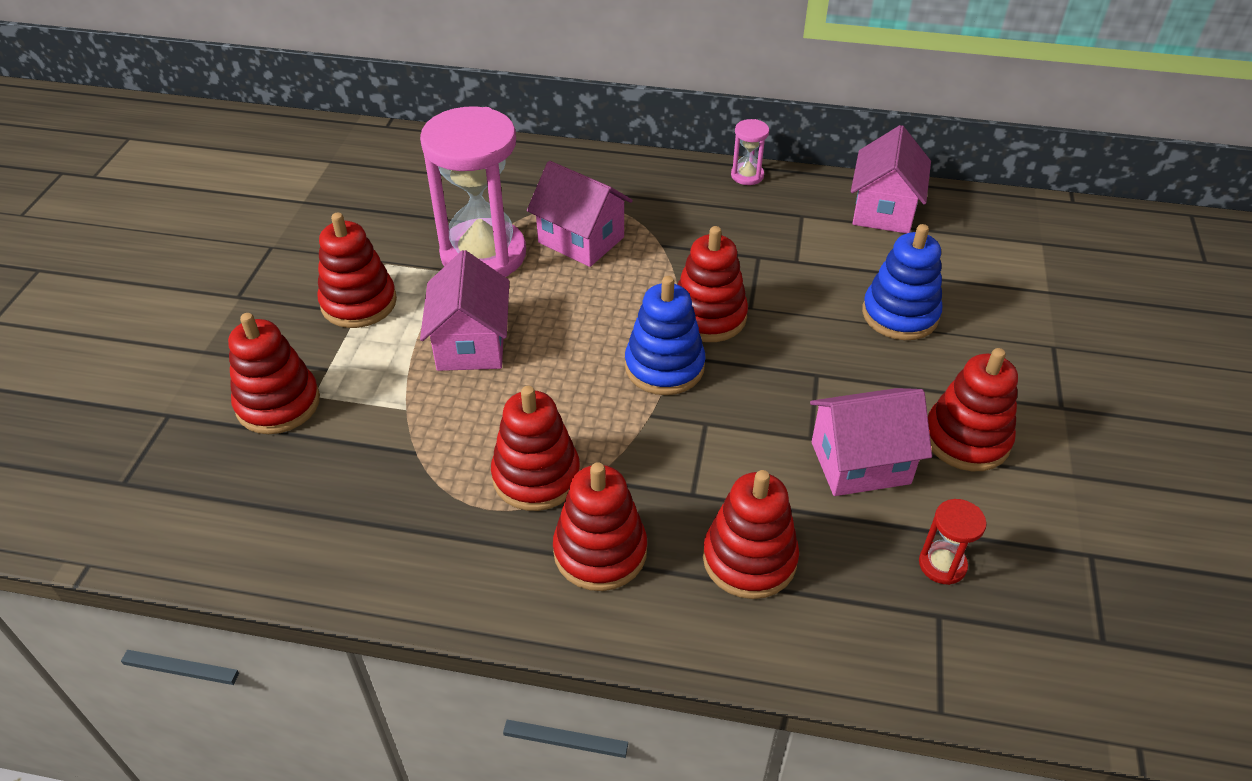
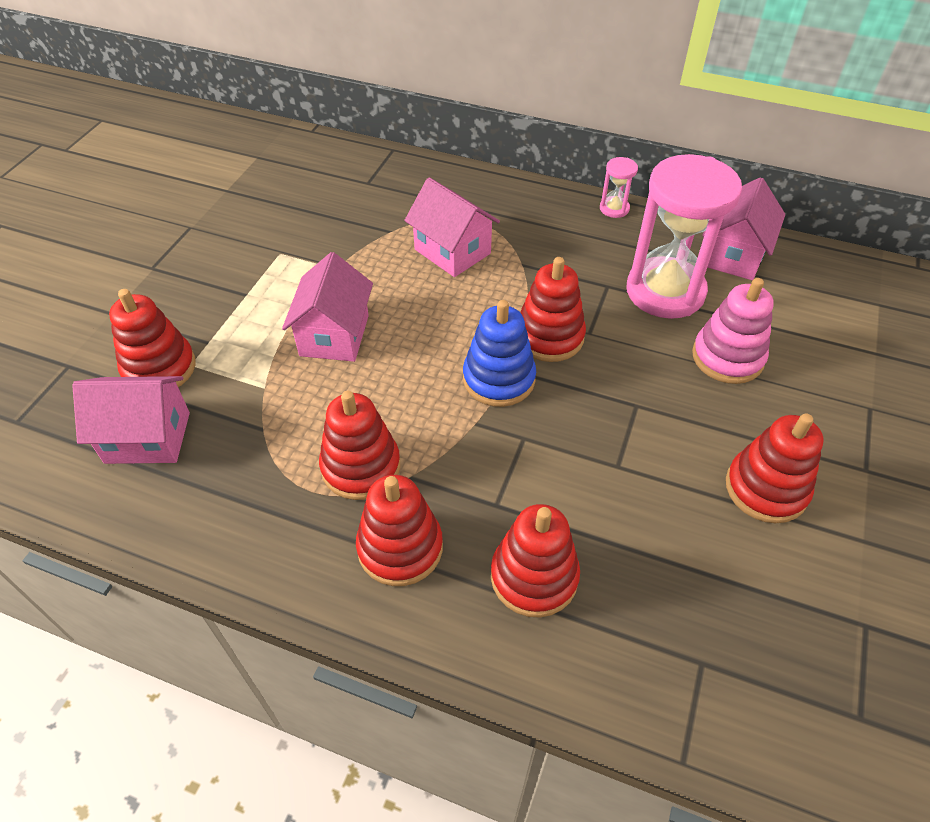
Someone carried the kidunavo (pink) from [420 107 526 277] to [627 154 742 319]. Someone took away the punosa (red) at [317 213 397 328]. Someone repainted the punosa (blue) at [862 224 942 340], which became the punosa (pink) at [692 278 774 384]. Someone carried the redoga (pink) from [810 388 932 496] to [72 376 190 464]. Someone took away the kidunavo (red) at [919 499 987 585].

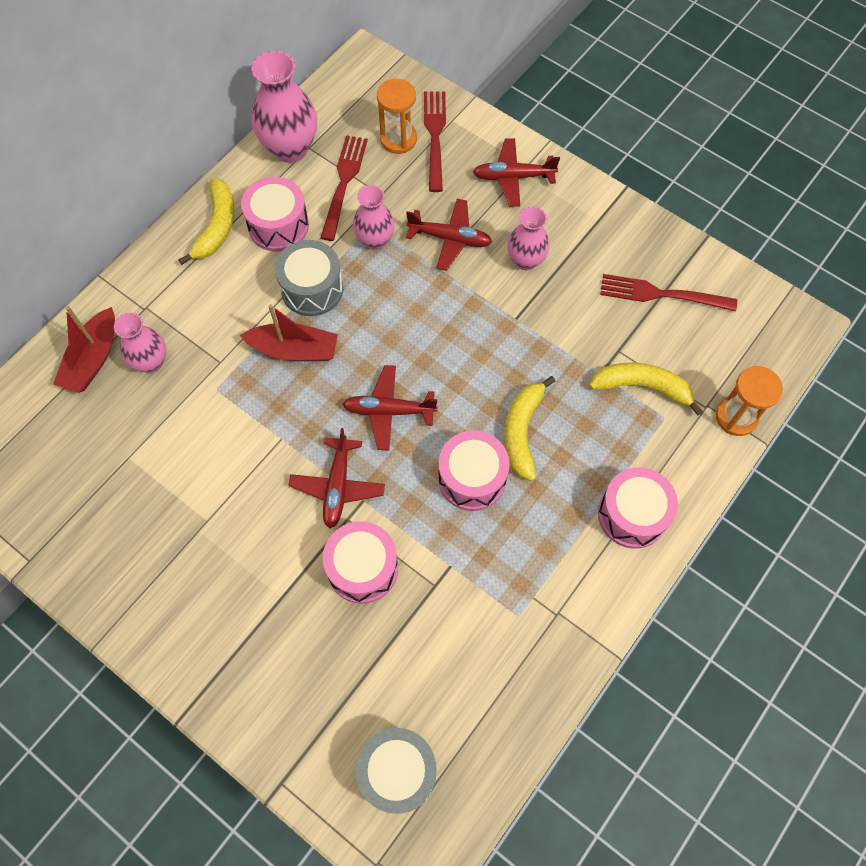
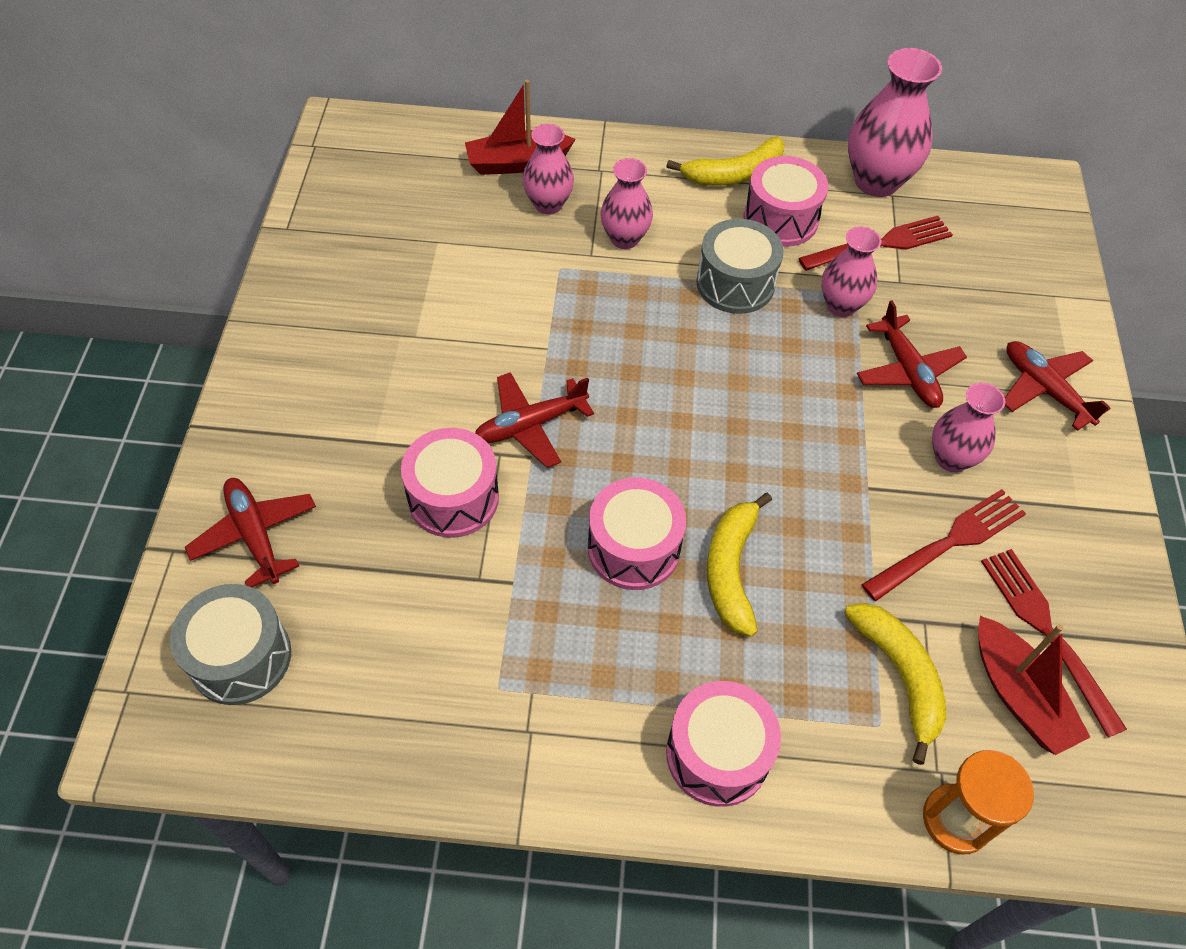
Someone took away the kidunavo (orange) at [377 79 417 154]. Someone carried the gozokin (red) from [424 91 446 192] to [861 489 1026 601]. Someone carried the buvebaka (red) from [240 304 338 361] to [978 616 1090 755]. Someone carried the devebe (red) from [342 365 437 451] to [185 478 316 587]. Someone rotated the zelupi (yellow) at [504 376 555 481] by 60 degrees counterclockwise. Someone put down the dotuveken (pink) at [600 158 653 249].

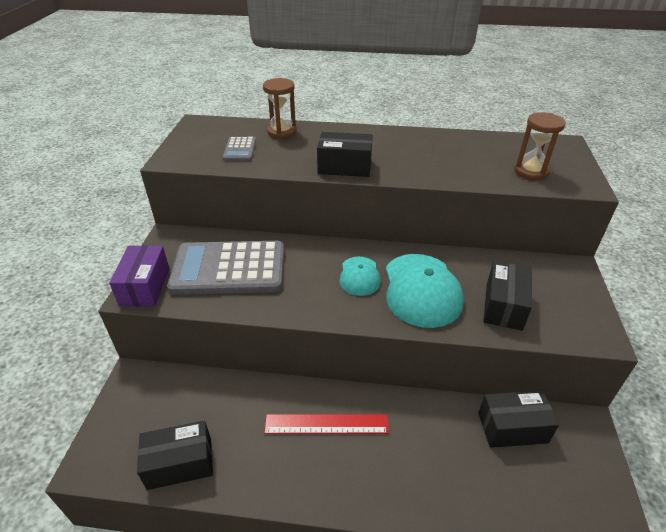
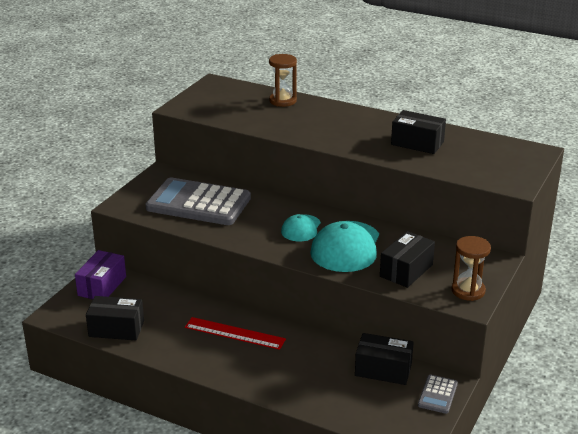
Someone carried the kidunavo (brown) from [514 112 566 180] to [452 236 491 301]. Someone carried the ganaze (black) from [317 132 373 177] to [391 110 446 154]. Someone carried the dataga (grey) from [223 137 256 161] to [418 375 458 414]. Someone carried the ganaze (purple) from [109 245 169 306] to [75 250 126 299].

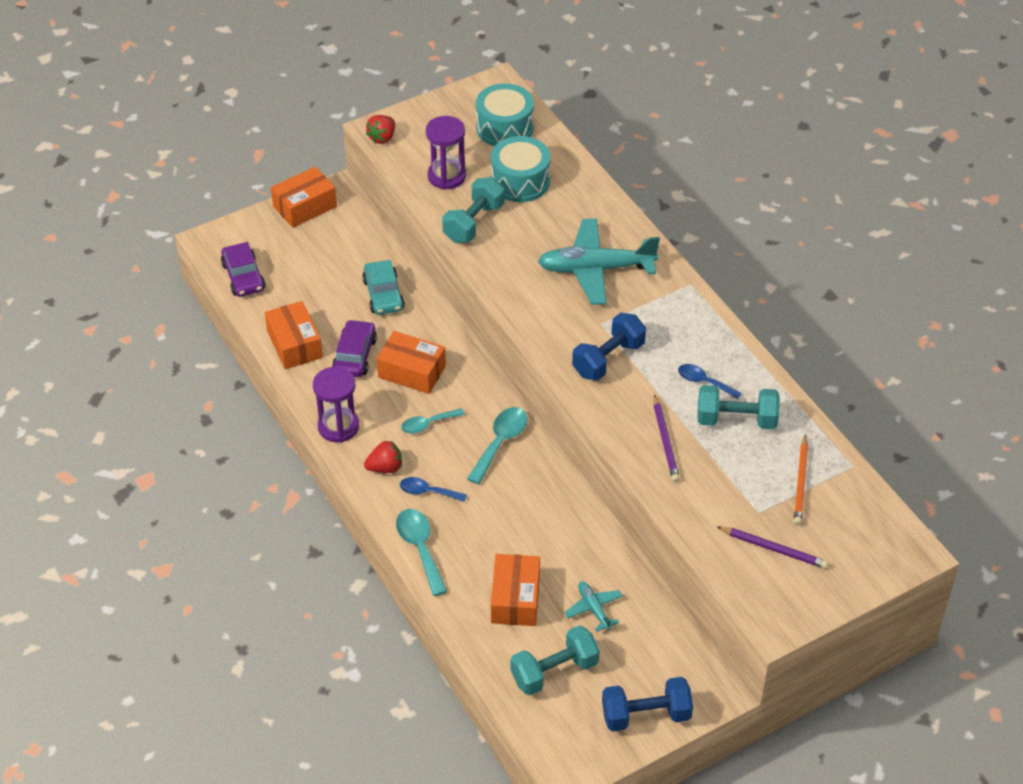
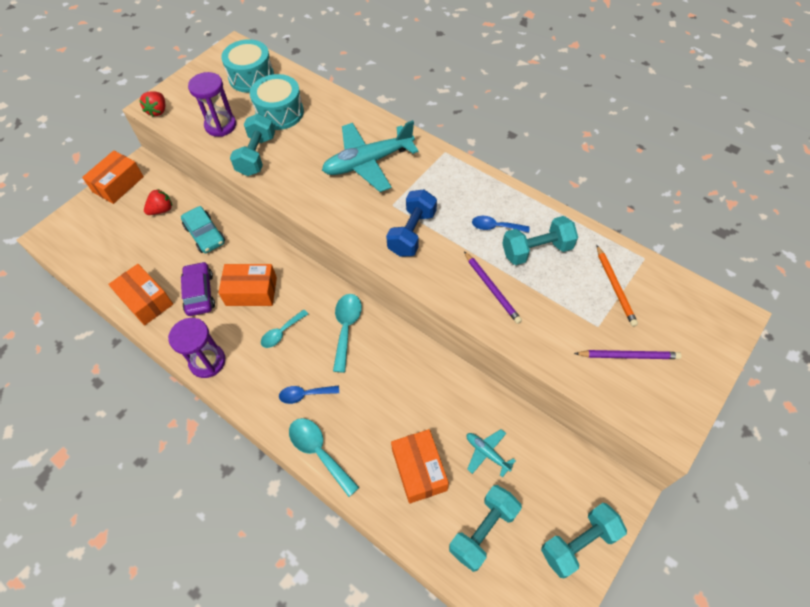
Someone took away the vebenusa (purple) at [221 242 266 297]. Someone carried the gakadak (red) from [364 440 402 473] to [144 189 172 215]. Someone repainted the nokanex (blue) at [602 677 693 732], which became the nokanex (turquoise) at [541 503 627 579].

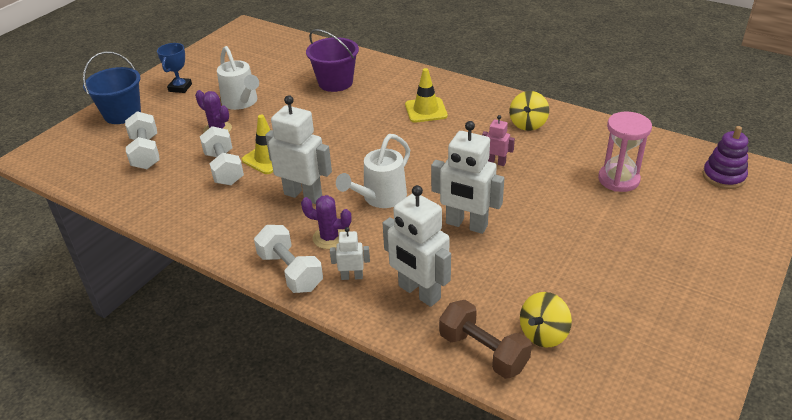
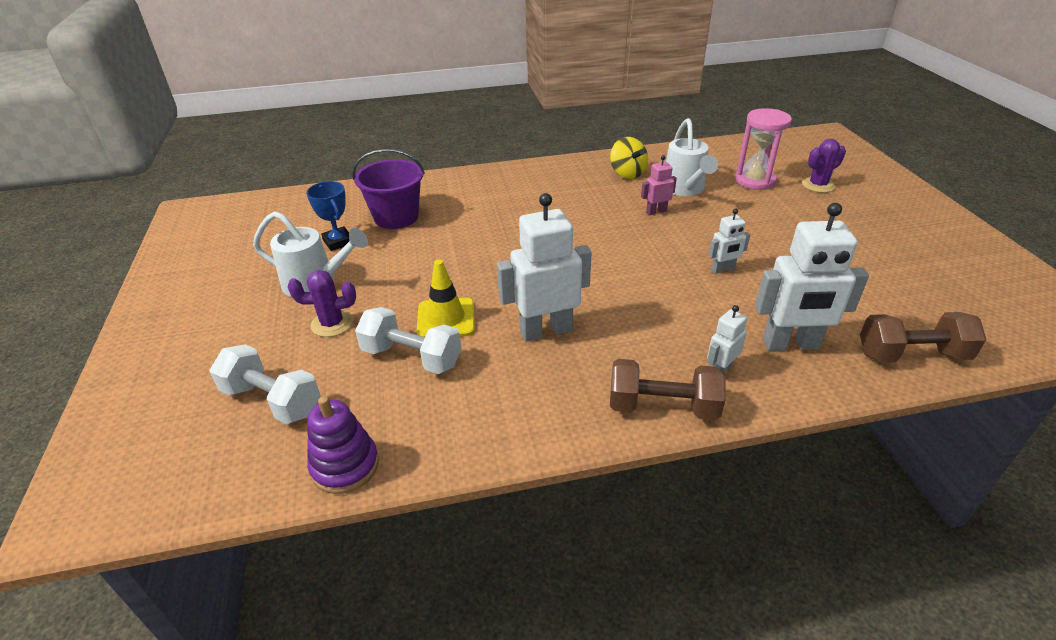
Someone carried the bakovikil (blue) from [157 43 192 93] to [306 181 350 251]. Someone took away the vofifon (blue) at [83 52 141 124]. Someone took away the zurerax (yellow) at [405 68 448 123]. Someone scaled the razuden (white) at [431 121 504 234] by 0.50. Someone carried the punosa (purple) from [702 126 748 189] to [307 396 379 494]. Someone carried the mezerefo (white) from [336 134 410 208] to [666 118 718 196]. Someone carried the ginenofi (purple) from [301 195 352 249] to [802 139 846 193]. Someone repainted the nokanex (white) at [254 225 323 293], which became the nokanex (brown) at [610 359 726 420]. Someone took away the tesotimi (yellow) at [520 292 572 347].

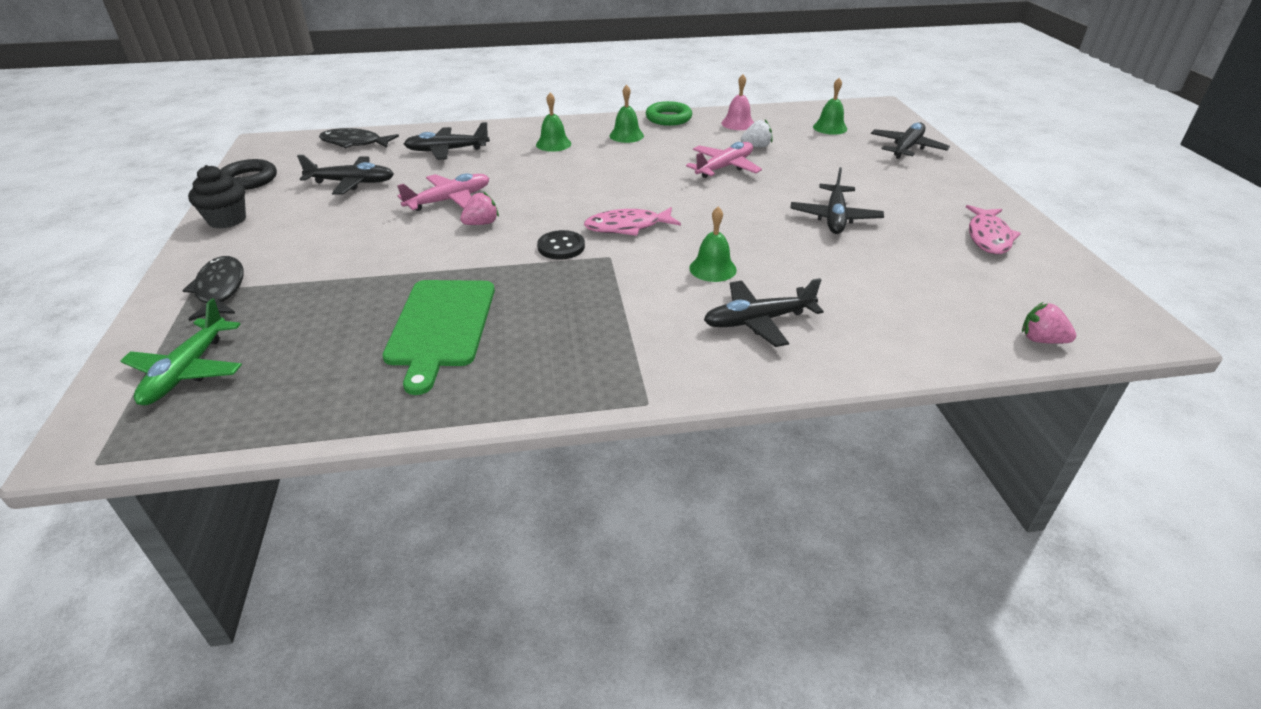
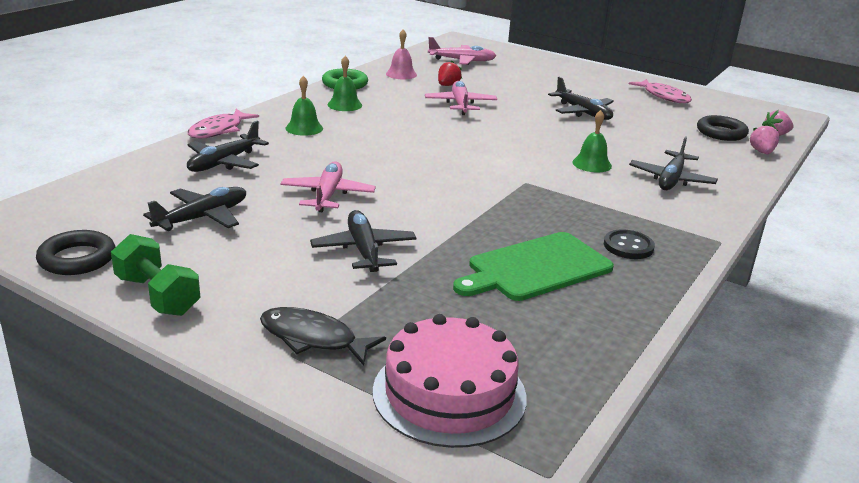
Someone swapped the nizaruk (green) at [813 78 847 135] for the devebe (pink) at [428 37 496 65]. Someone repainted the gakadak (white) at [741 120 772 147], which became the gakadak (red) at [438 61 462 86]. Someone carried the devebe (black) from [871 123 950 159] to [310 210 417 272]. Someone took away the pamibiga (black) at [319 128 399 148]. Someone swapped the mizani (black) at [188 165 246 229] for the nokanex (green) at [111 234 200 316]. Someone carried the gakadak (pink) from [460 192 499 225] to [749 124 779 154]. Someone carried the pamibiga (pink) from [584 207 681 236] to [188 109 259 138]. Someone carried the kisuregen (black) from [537 230 585 260] to [604 229 655 259]. Someone rotated the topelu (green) at [382 280 495 395] by 105 degrees clockwise. Someone swapped the devebe (green) at [120 298 242 405] for the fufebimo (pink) at [373 314 527 448]. Someone put down the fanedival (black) at [697 115 749 141].

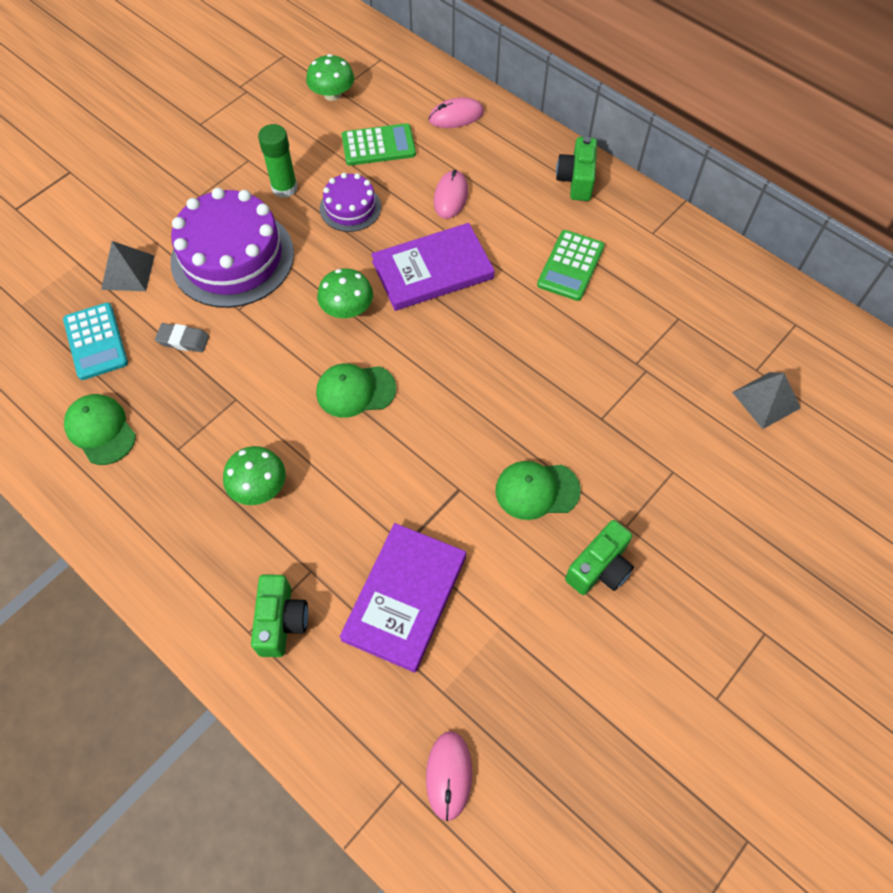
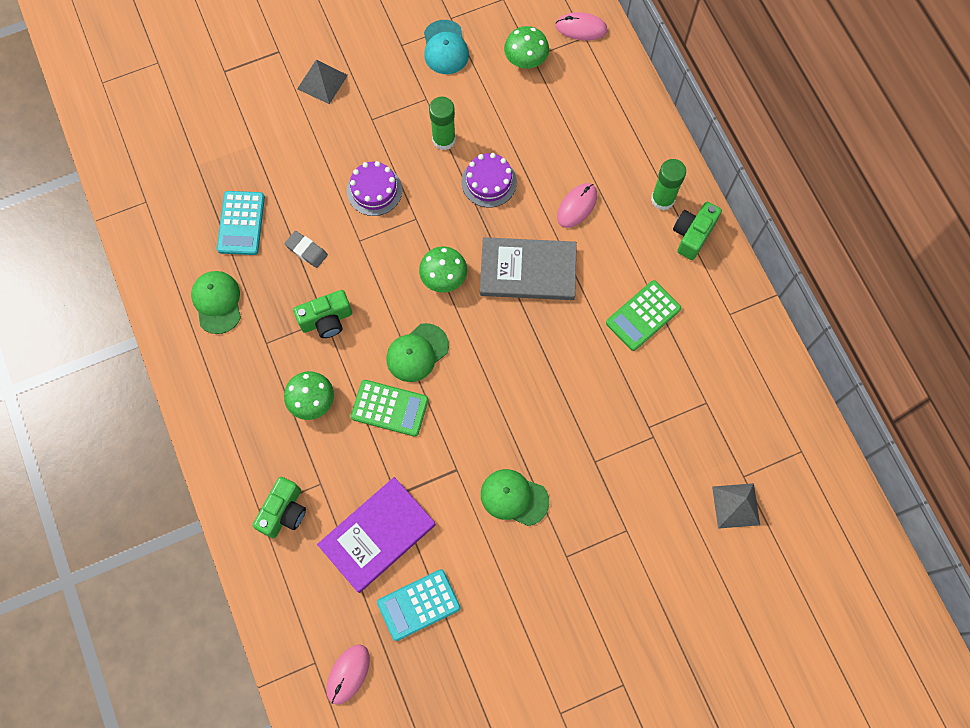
Someone carried the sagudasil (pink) from [429 97 484 128] to [556 12 608 41]. Someone carried the dataga (green) from [342 123 416 166] to [351 380 428 437]. Someone scaled the fufebimo (purple) at [171 188 294 308] by 0.52. Someone repainted the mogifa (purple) at [371 223 495 311], which became the mogifa (grey) at [480 237 577 300]. Someone carried the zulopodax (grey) from [101 241 155 291] to [297 60 348 104]. Someone rotated the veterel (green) at [316 363 396 418] by 60 degrees counterclockwise. Someone carried the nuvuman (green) from [565 520 634 595] to [293 290 352 338]. Someone put down the veterel (turquoise) at [424 20 469 74]. Someone put down the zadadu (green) at [651 159 686 211]. Someone put down the dataga (turquoise) at [377 569 461 641].

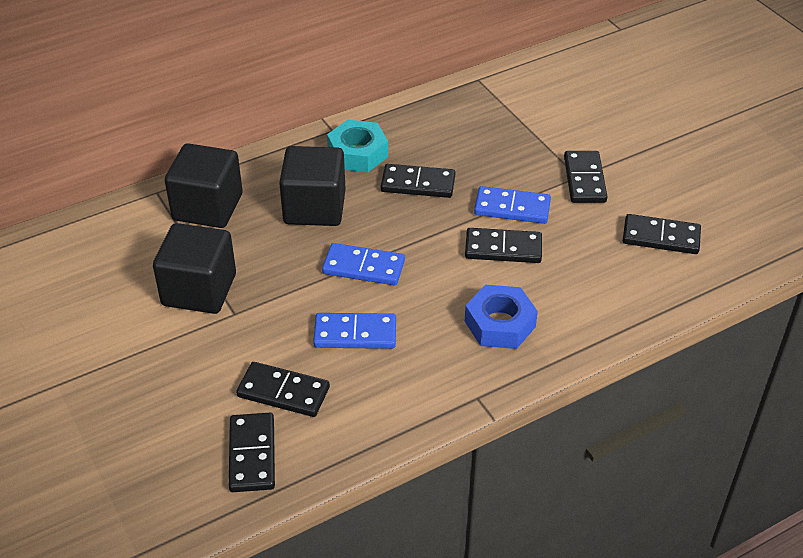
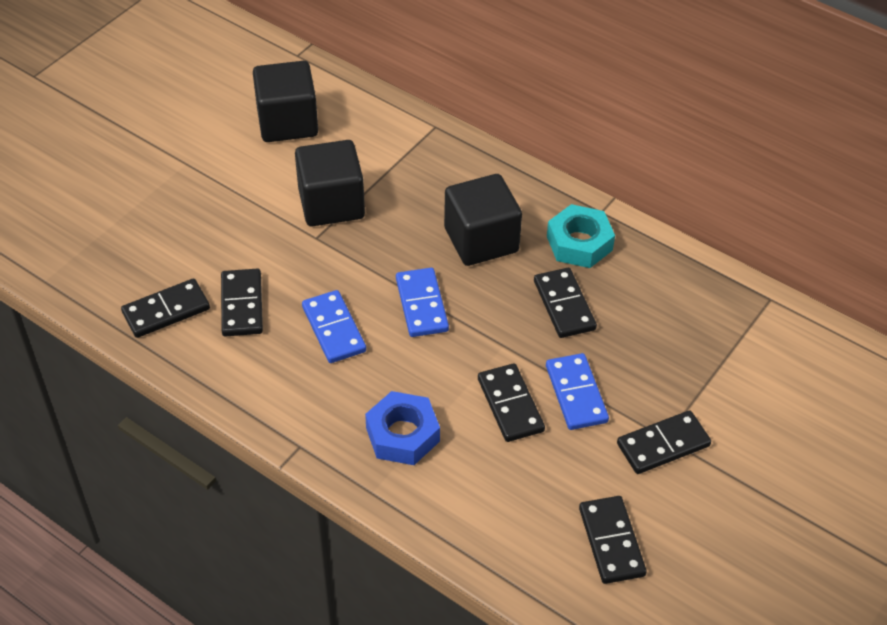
Someone carried the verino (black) from [165 143 243 228] to [253 61 318 142].

